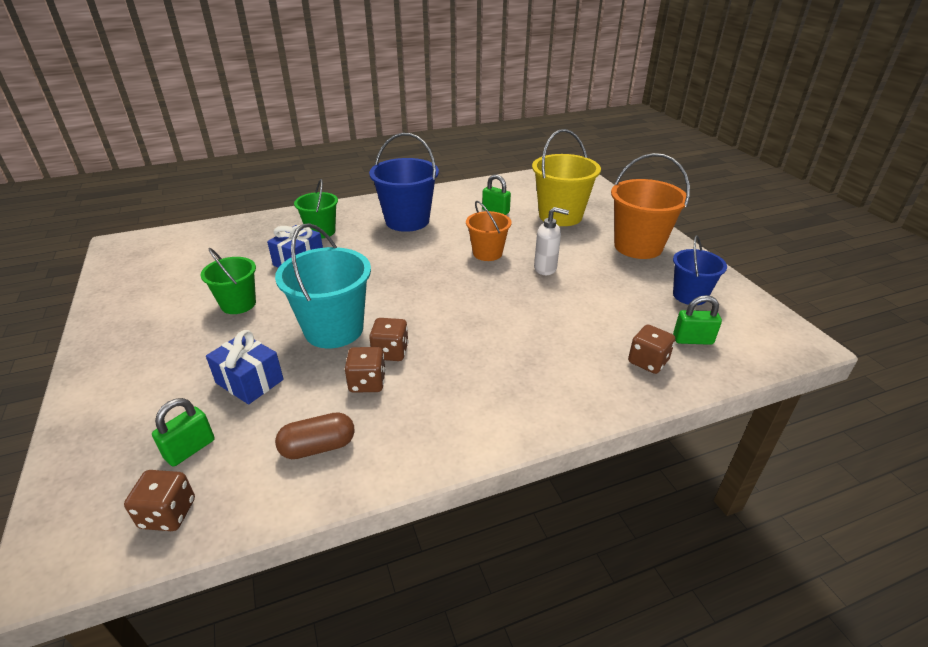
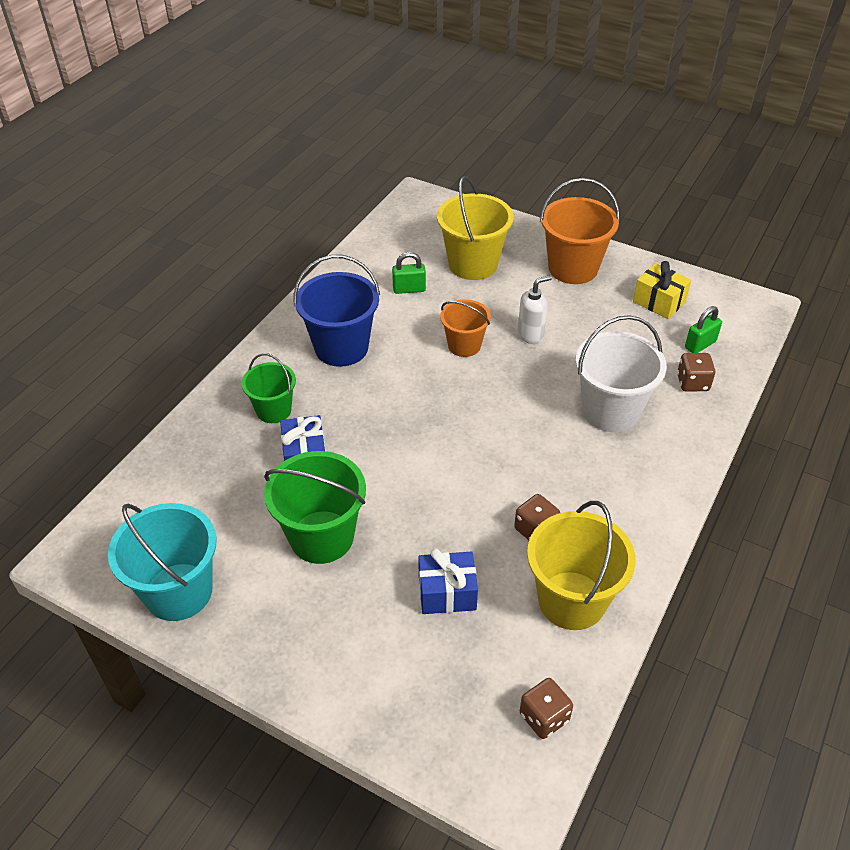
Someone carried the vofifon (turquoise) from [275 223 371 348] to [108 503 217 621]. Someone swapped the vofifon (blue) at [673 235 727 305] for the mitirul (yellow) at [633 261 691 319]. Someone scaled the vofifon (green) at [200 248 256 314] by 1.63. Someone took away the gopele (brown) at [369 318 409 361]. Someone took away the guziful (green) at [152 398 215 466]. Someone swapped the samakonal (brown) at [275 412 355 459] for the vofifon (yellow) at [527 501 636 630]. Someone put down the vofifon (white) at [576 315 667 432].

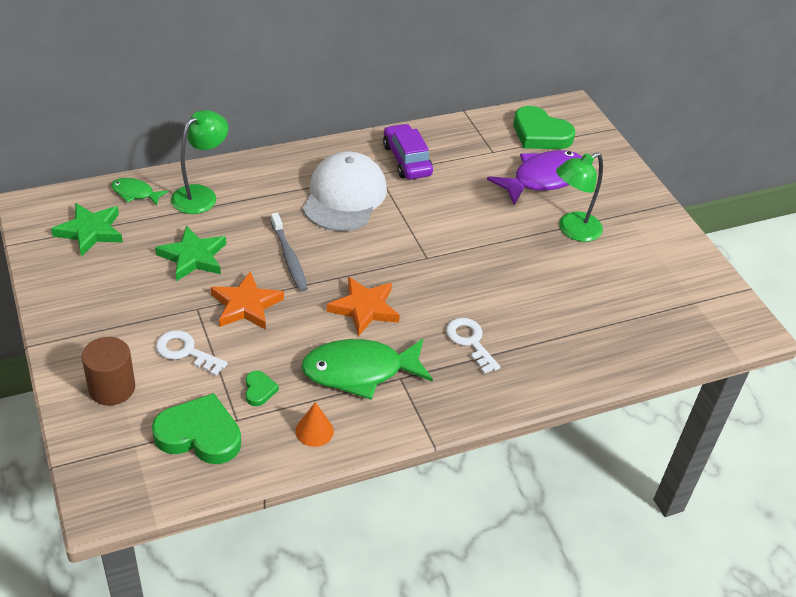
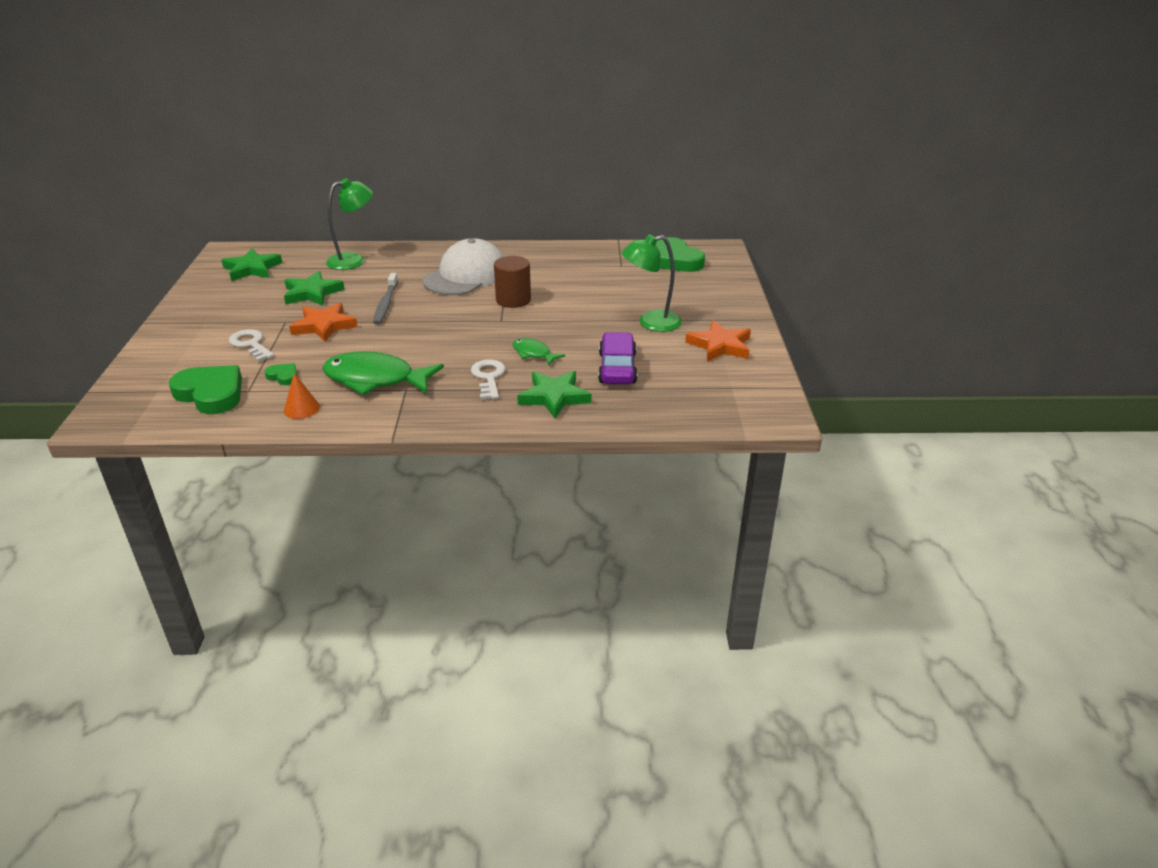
Someone carried the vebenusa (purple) from [383 124 433 179] to [598 332 637 384]. Someone took away the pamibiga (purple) at [487 150 582 205]. Someone carried the pamibiga (green) from [111 178 169 206] to [513 338 565 365]. Someone carried the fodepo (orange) from [327 276 400 336] to [685 320 751 362]. Someone carried the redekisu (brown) from [82 337 135 406] to [494 256 531 308]. Someone rotated the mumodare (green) at [245 371 279 406] by 75 degrees counterclockwise. Someone put down the fodepo (green) at [517 371 592 418].

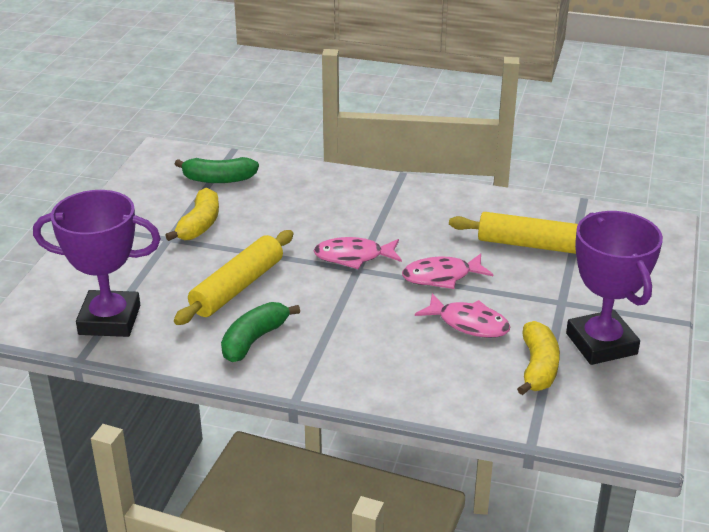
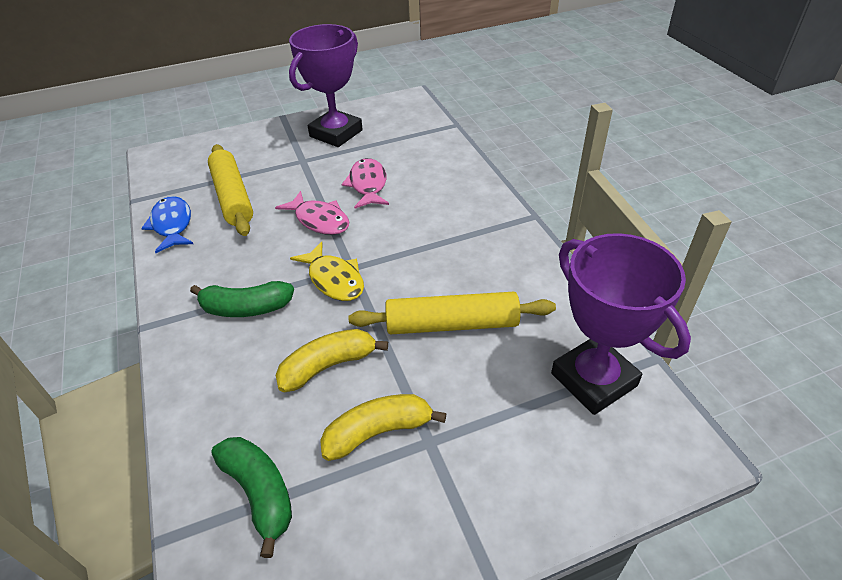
Someone repainted the pamibiga (pink) at [314 237 402 269], which became the pamibiga (yellow) at [290 241 364 301]. Someone carried the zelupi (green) from [221 302 300 362] to [190 281 294 317]. Someone carried the zelupi (yellow) from [517 321 560 395] to [276 329 388 392]. Someone put down the pamibiga (blue) at [141 196 193 253].

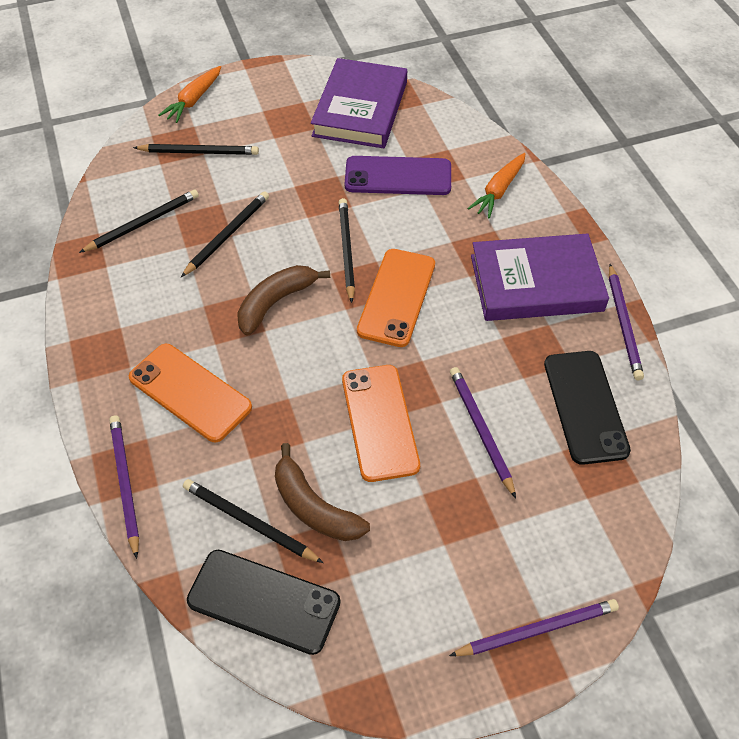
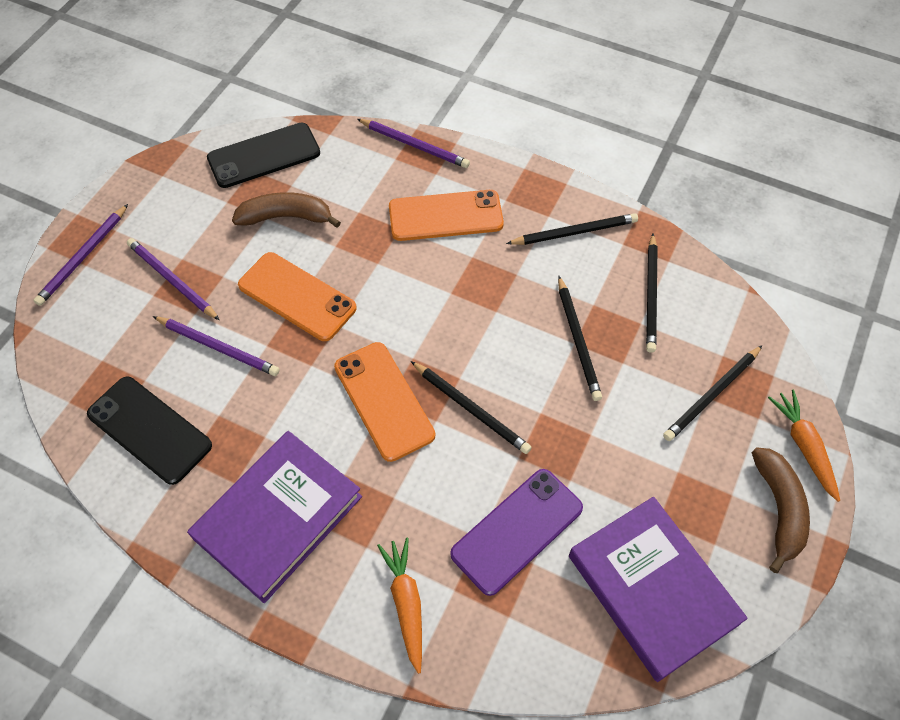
Someone carried the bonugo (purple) from [609 264 644 380] to [127 238 220 320]. Someone carried the zelupi (brown) from [237 265 330 336] to [752 447 810 573]. Someone carried the bonugo (black) from [183 479 323 563] to [506 213 638 245].

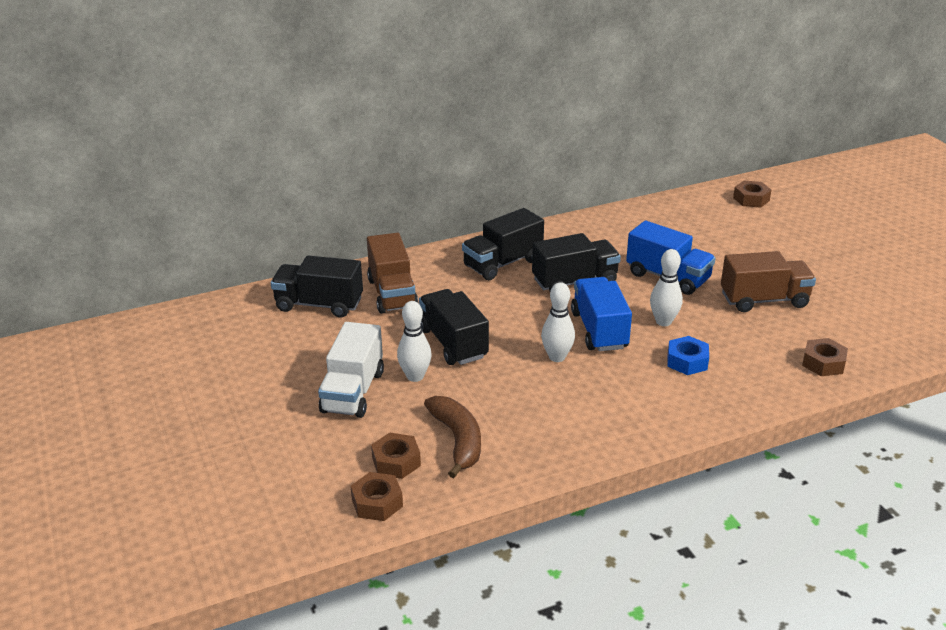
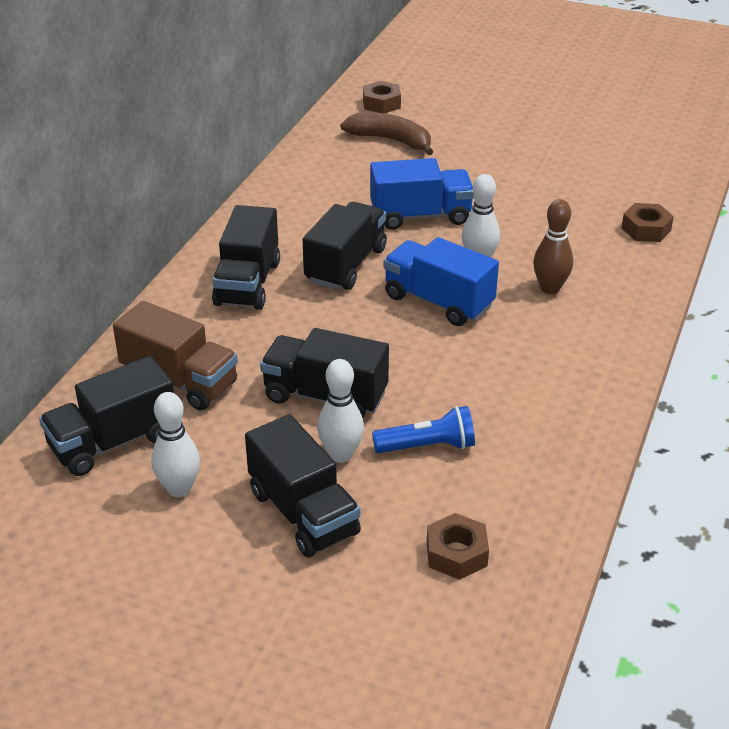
Someone took away the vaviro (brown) at [721 251 816 312]. Someone carried the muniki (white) from [541 282 575 362] to [151 392 200 497]. Someone repainted the vaviro (white) at [318 322 384 418], which became the vaviro (black) at [245 414 361 557]. Someone swapped the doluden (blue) at [668 336 709 375] for the muniki (brown) at [533 199 573 294]. Someone carried the zelupi (brown) from [424 396 481 478] to [340 112 434 155]. Someone took away the doluden (brown) at [351 472 403 521]. Someone put down the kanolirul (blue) at [372 406 475 453].

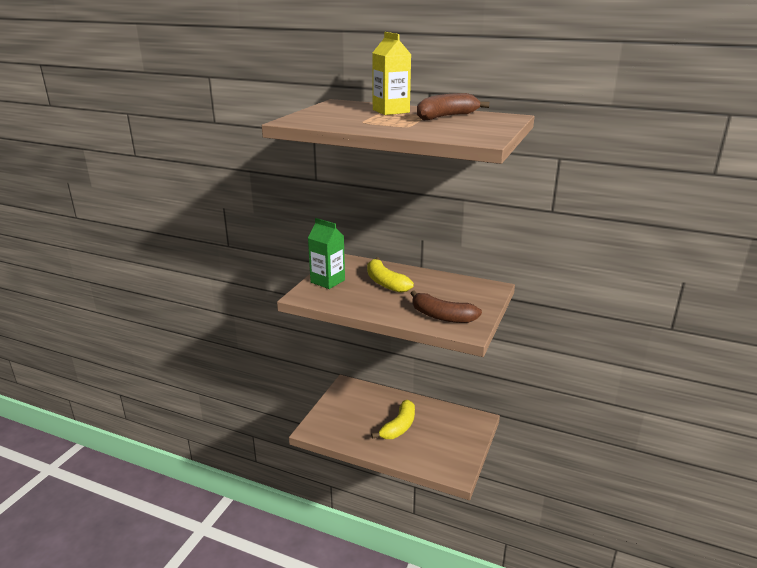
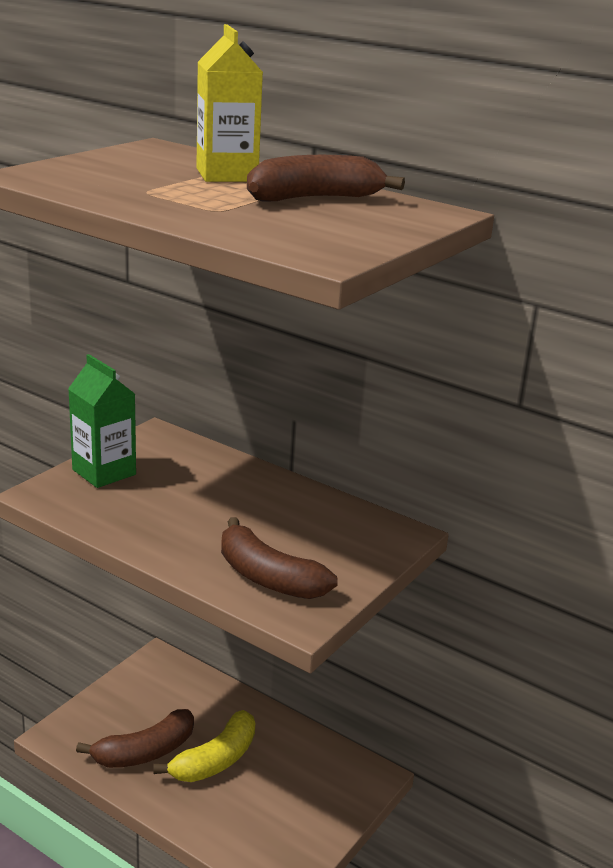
Someone took away the zelupi (yellow) at [367 257 414 293]. Someone put down the zelupi (brown) at [76 709 194 768].

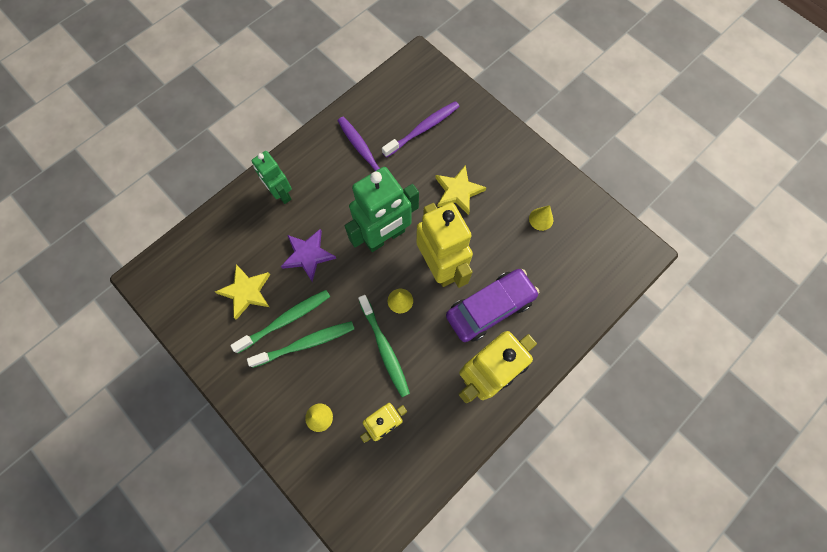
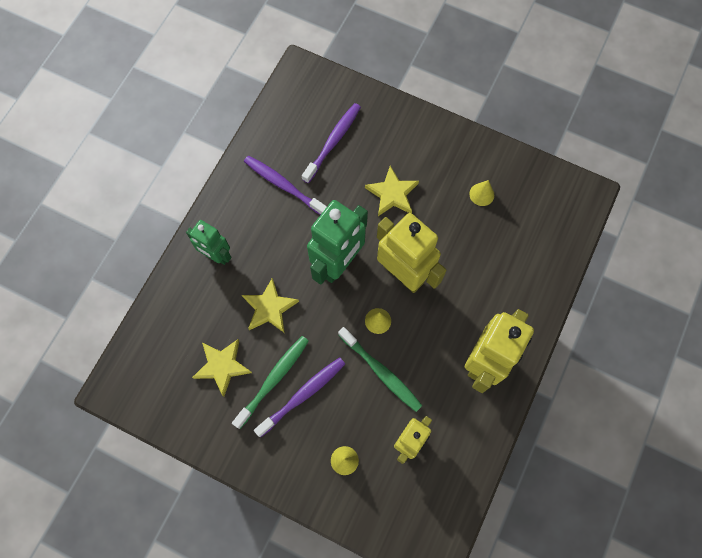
Someone repainted the fodepo (purple) at [281 229 336 282], which became the fodepo (yellow) at [242 278 299 333]. Someone took away the vebenusa (purple) at [446 269 539 342]. Someone repainted the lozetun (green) at [247 321 354 368], which became the lozetun (purple) at [254 357 345 437].

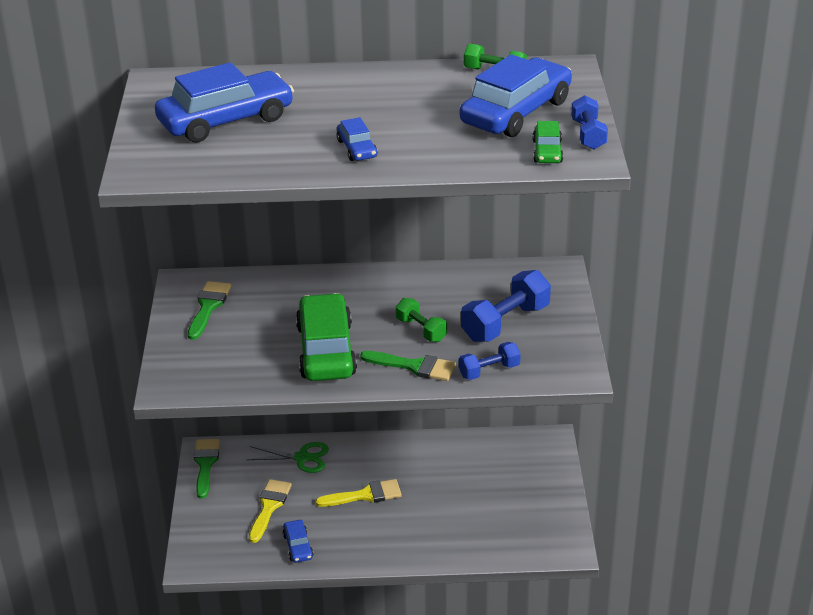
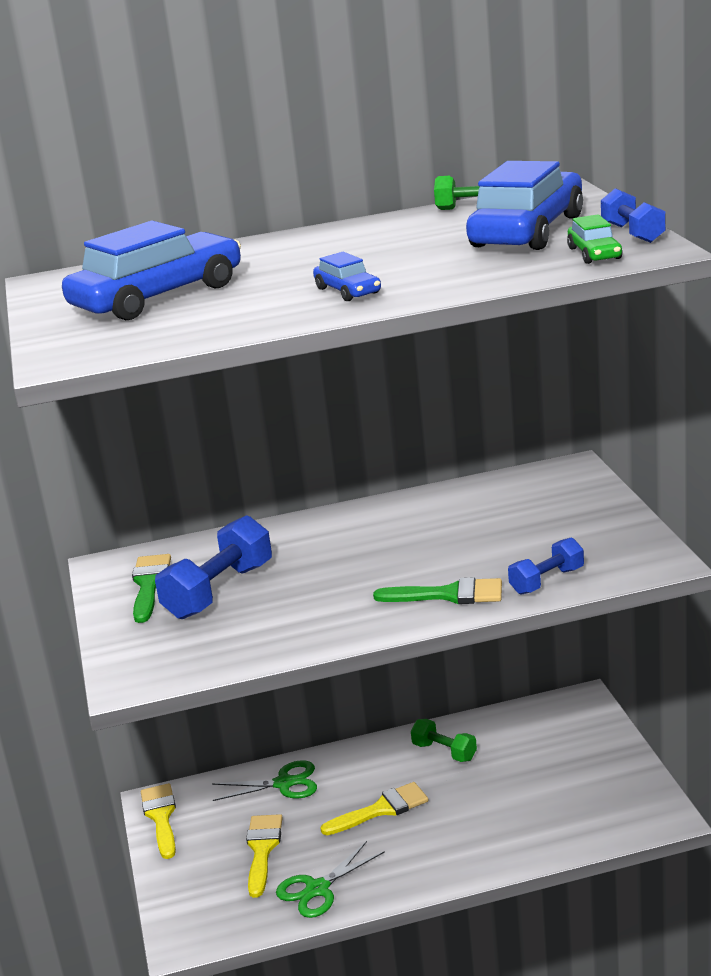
Someone carried the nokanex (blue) from [461 270 551 342] to [155 515 272 619]. Someone took away the vebenusa (green) at [296 293 357 381]. Someone carried the nokanex (green) from [396 298 447 342] to [411 719 477 762]. Someone repainted the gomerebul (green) at [194 439 220 499], which became the gomerebul (yellow) at [141 783 176 859]. Someone swapped the vebenusa (blue) at [283 520 314 563] for the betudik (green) at [276 841 385 918].

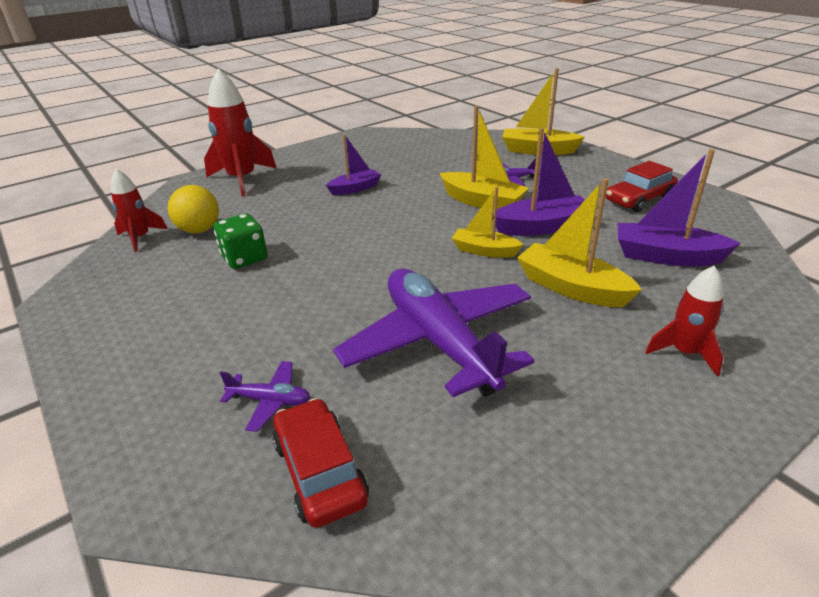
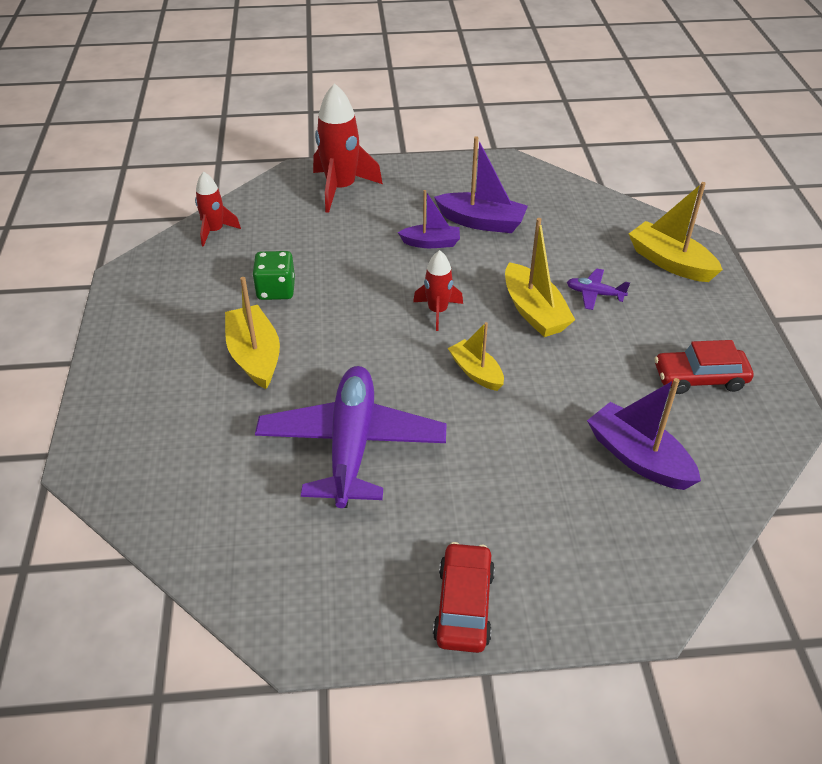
Someone carried the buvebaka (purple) from [492 128 585 236] to [434 136 528 233]. Someone carried the buvebaka (yellow) from [517 178 642 307] to [225 277 280 389]. Someone took away the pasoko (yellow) at [168 185 219 233]. Someone carried the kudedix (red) from [645 266 724 377] to [413 250 463 331]. Someone took away the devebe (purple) at [220 361 310 432]. Someone carried the vebenusa (red) from [272 398 369 528] to [433 542 495 653].

